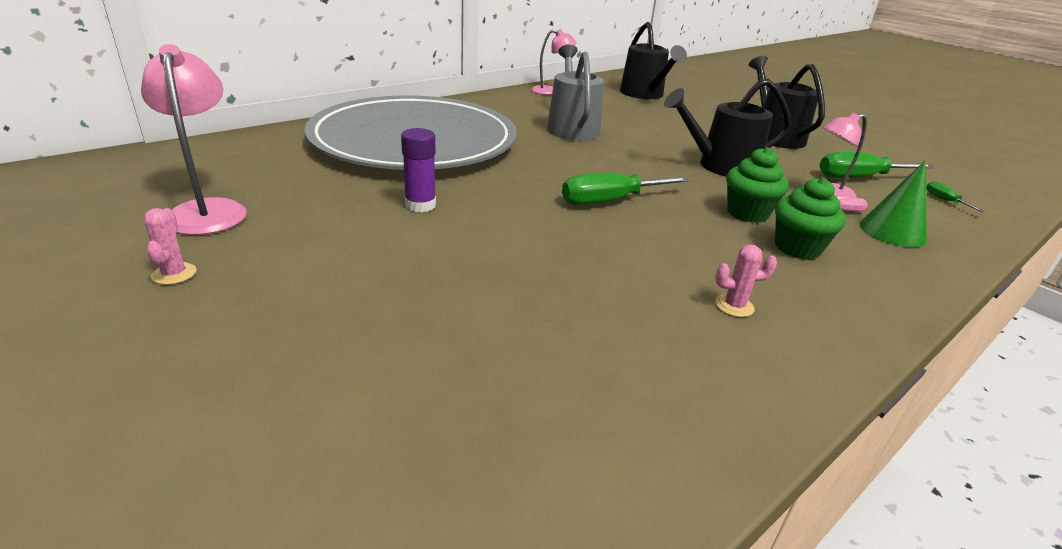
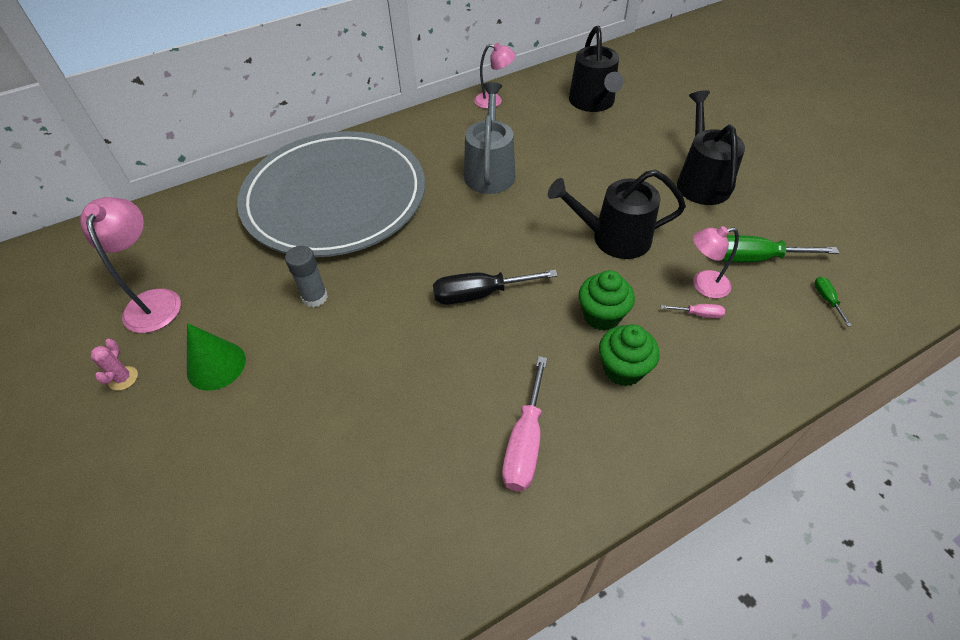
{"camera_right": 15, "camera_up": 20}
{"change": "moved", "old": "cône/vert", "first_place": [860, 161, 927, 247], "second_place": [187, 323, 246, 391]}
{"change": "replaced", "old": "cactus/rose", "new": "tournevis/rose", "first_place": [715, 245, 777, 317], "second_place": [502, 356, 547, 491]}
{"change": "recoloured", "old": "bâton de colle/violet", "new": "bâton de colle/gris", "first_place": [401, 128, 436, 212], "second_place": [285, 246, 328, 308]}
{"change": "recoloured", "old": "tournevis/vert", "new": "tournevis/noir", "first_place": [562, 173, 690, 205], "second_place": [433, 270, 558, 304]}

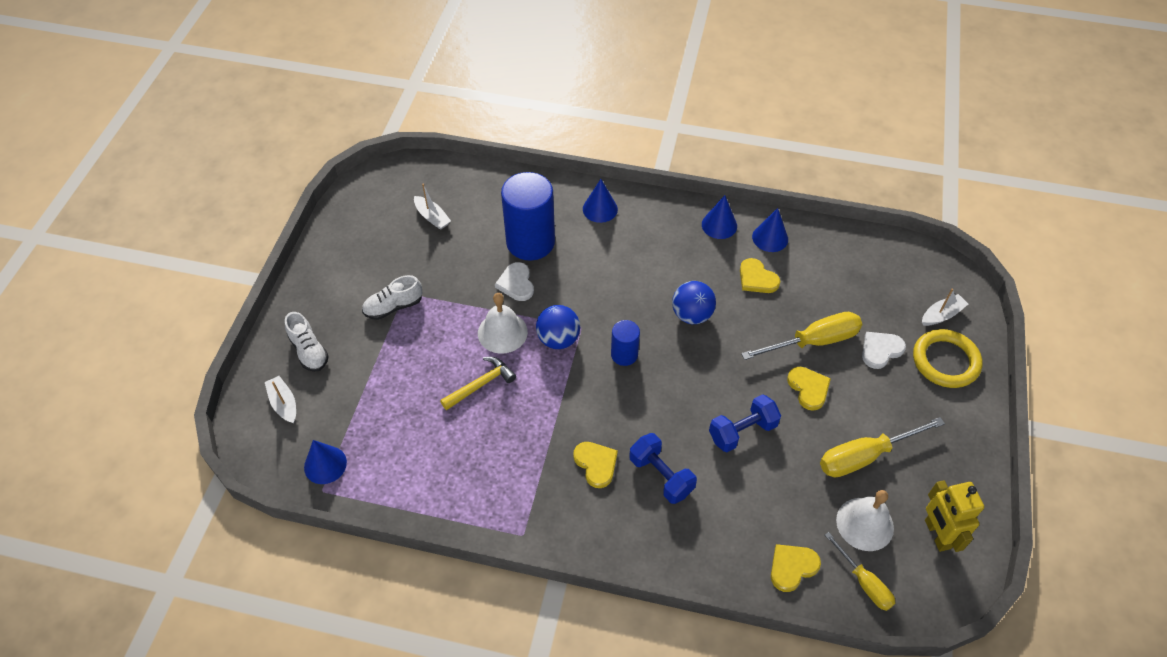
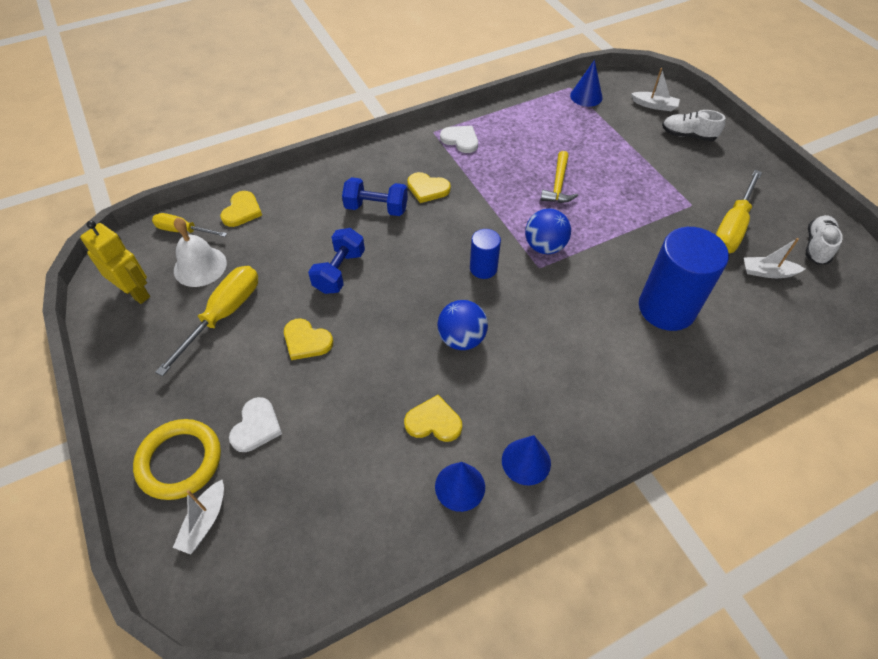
{"camera_right": 140, "camera_up": 0}
{"change": "removed", "old": "cloche/blanc", "first_place": [478, 293, 528, 354]}
{"change": "removed", "old": "cône/bleu", "first_place": [583, 179, 618, 223]}
{"change": "moved", "old": "chaussure/blanc", "first_place": [362, 275, 422, 320], "second_place": [806, 215, 843, 264]}
{"change": "moved", "old": "cœur/blanc", "first_place": [495, 262, 534, 301], "second_place": [440, 126, 478, 153]}
{"change": "moved", "old": "tournevis/jaune", "first_place": [741, 312, 862, 360], "second_place": [715, 170, 762, 253]}

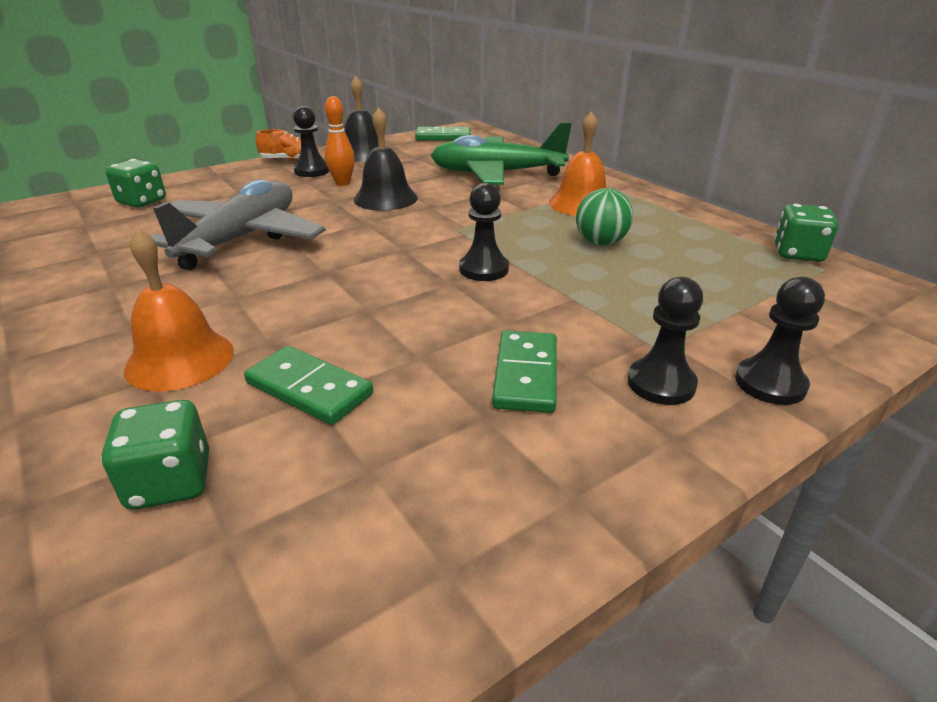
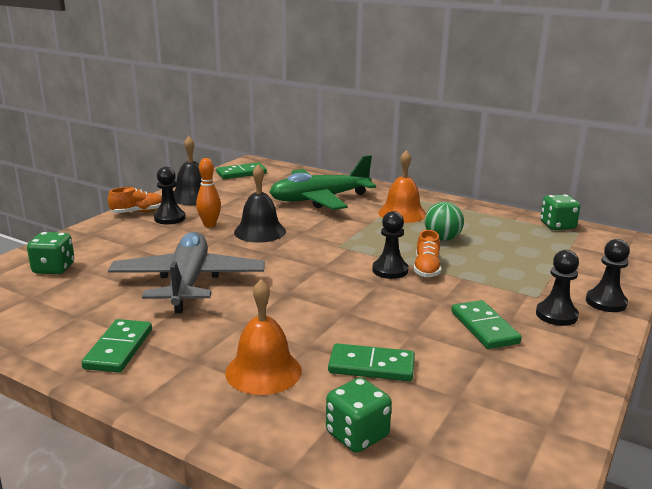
{"camera_right": -25, "camera_up": -10}
{"change": "added", "new": "domino/vert", "second_place": [81, 319, 152, 373]}
{"change": "added", "new": "chaussure/orange", "second_place": [413, 230, 441, 278]}

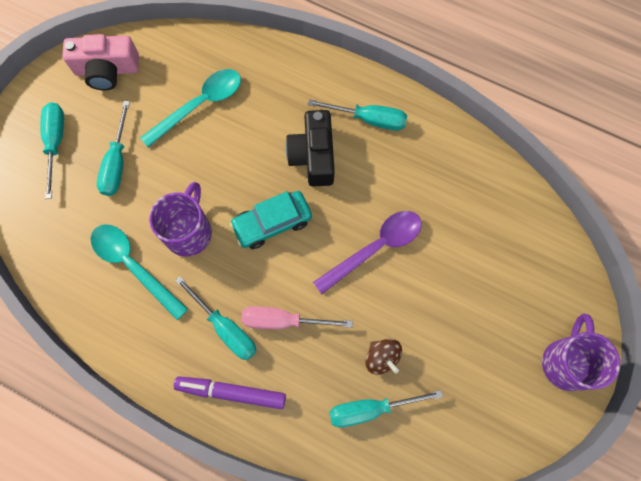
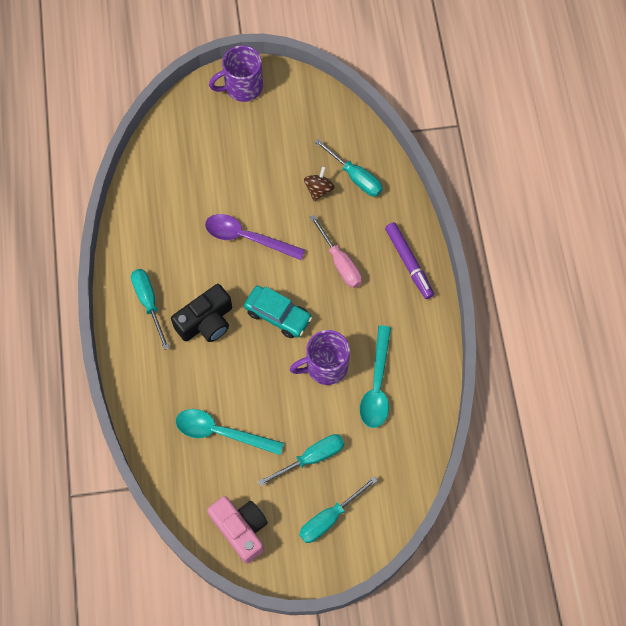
{"camera_right": -125, "camera_up": -5}
{"change": "removed", "old": "tournevis/turquoise", "first_place": [175, 276, 257, 360]}

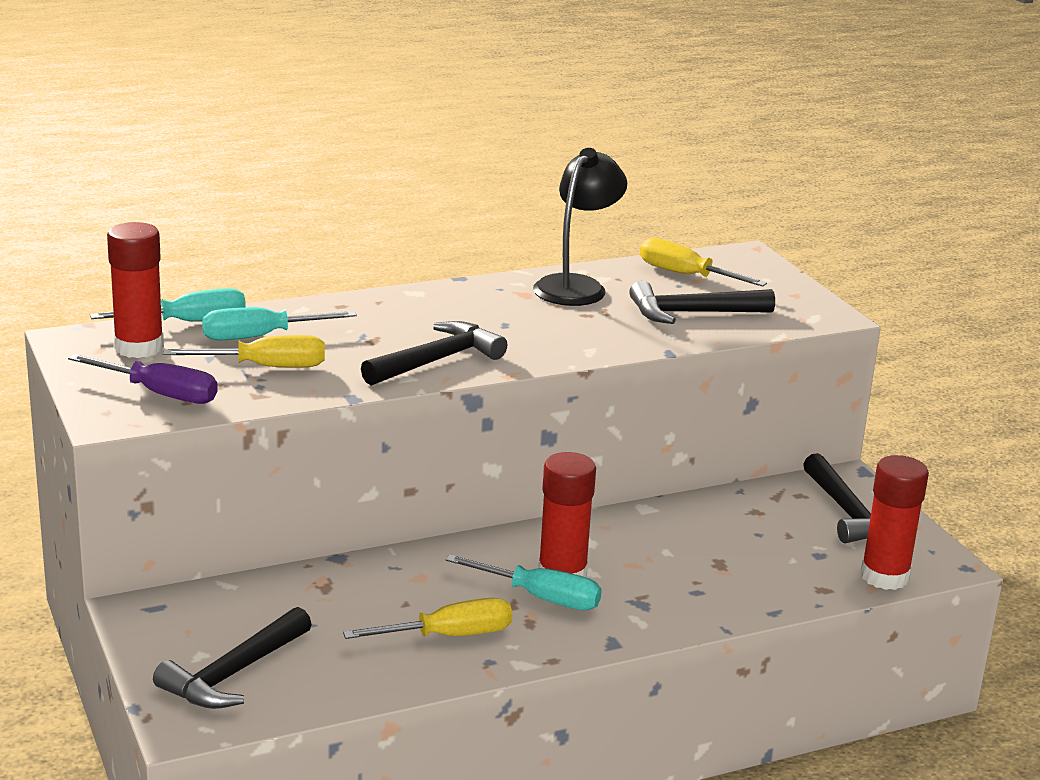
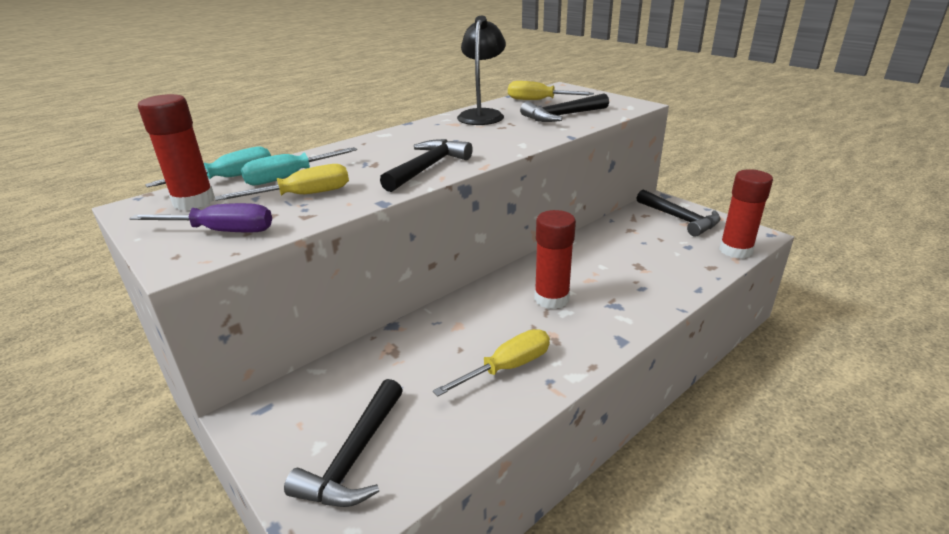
{"camera_right": -15, "camera_up": 5}
{"change": "removed", "old": "tournevis/turquoise", "first_place": [445, 555, 602, 610]}

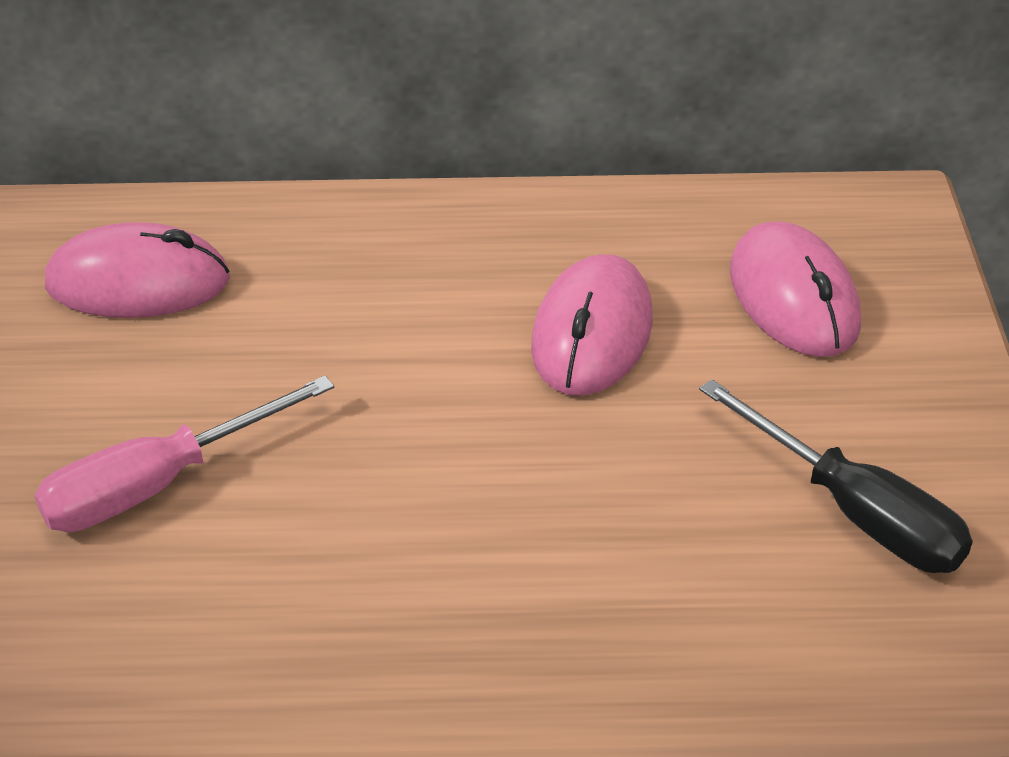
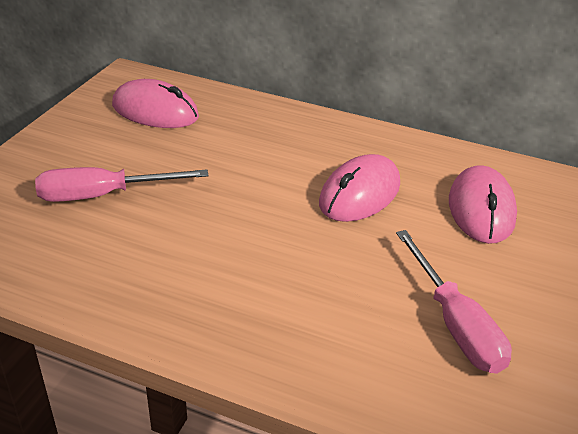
{"camera_right": 20, "camera_up": -5}
{"change": "recoloured", "old": "tournevis/noir", "new": "tournevis/rose", "first_place": [699, 379, 973, 573], "second_place": [396, 230, 512, 374]}

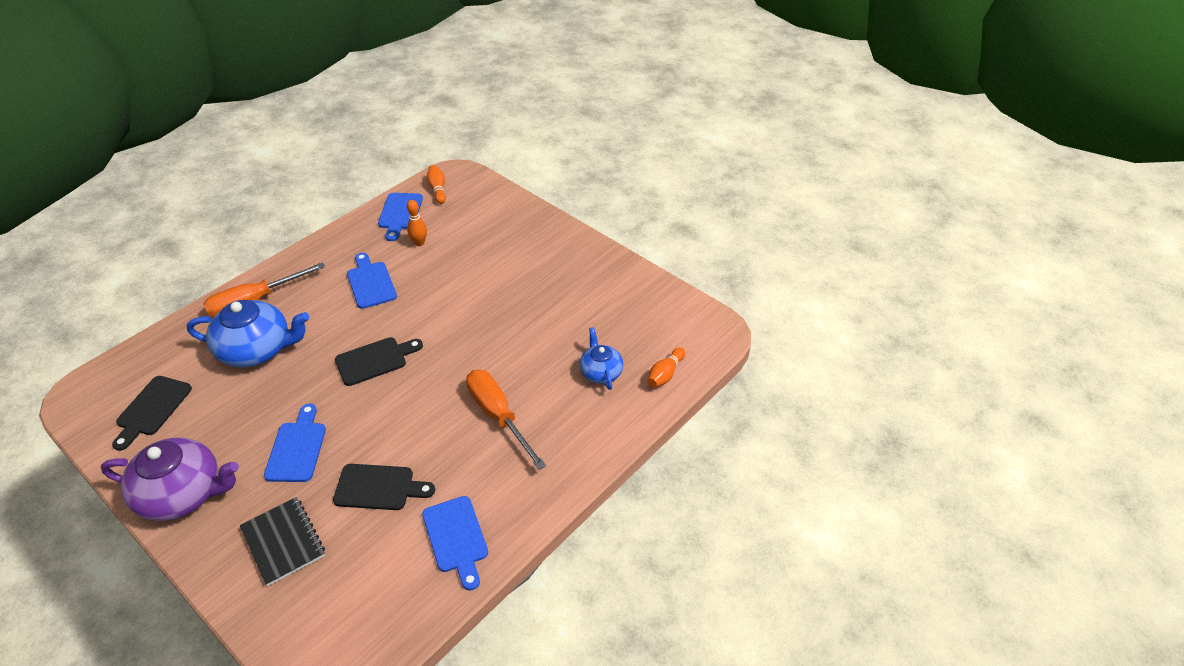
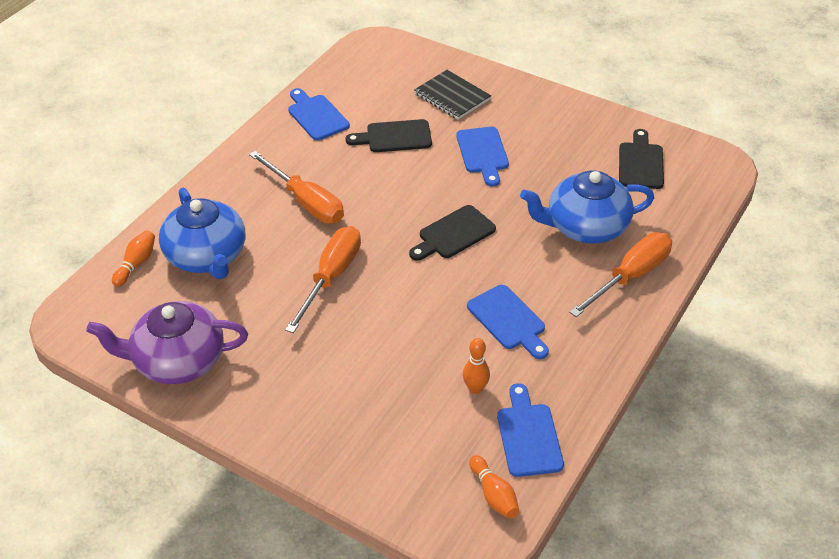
{"camera_right": 170, "camera_up": 0}
{"change": "added", "new": "tournevis/orange", "second_place": [285, 226, 361, 333]}
{"change": "moved", "old": "théière/violet", "first_place": [101, 438, 239, 521], "second_place": [86, 301, 248, 384]}
{"change": "resized", "old": "théière/bleu", "first_place": [579, 327, 623, 390], "second_place": [159, 188, 245, 279], "factor": 1.79}

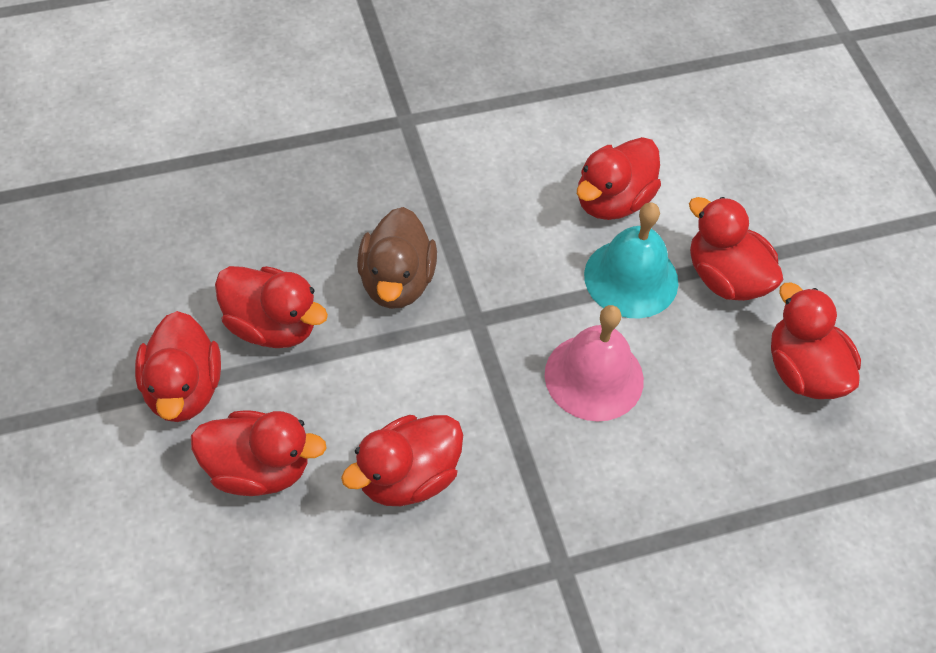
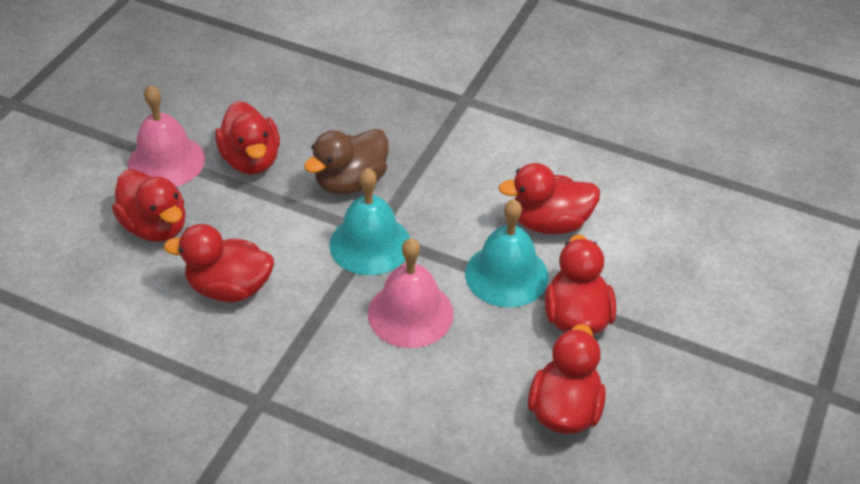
{"camera_right": 45, "camera_up": -10}
{"change": "added", "new": "cloche/turquoise", "second_place": [329, 168, 410, 275]}
{"change": "replaced", "old": "canard/rouge", "new": "cloche/rose", "first_place": [135, 311, 221, 422], "second_place": [128, 85, 205, 187]}

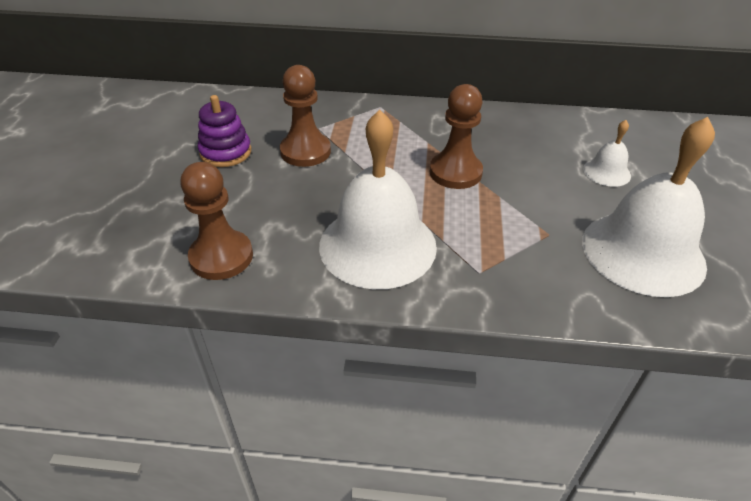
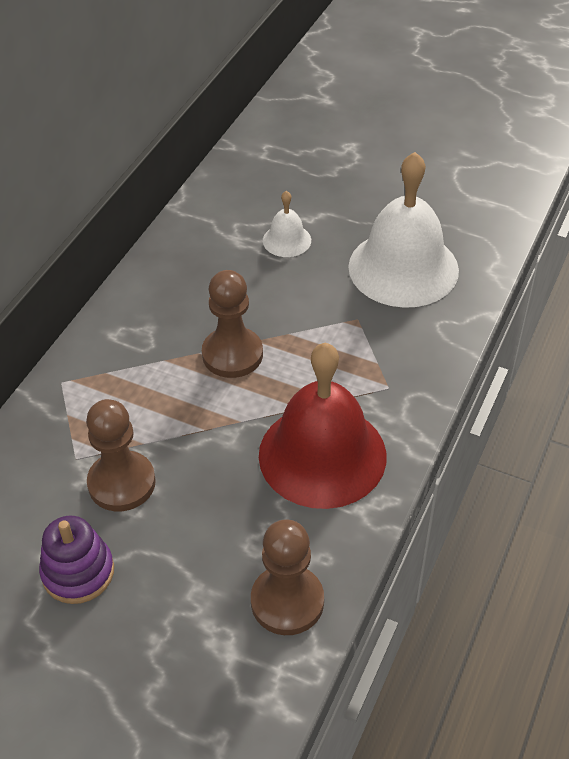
{"camera_right": -70, "camera_up": 5}
{"change": "recoloured", "old": "cloche/blanc", "new": "cloche/rouge", "first_place": [319, 110, 437, 289], "second_place": [259, 343, 386, 509]}

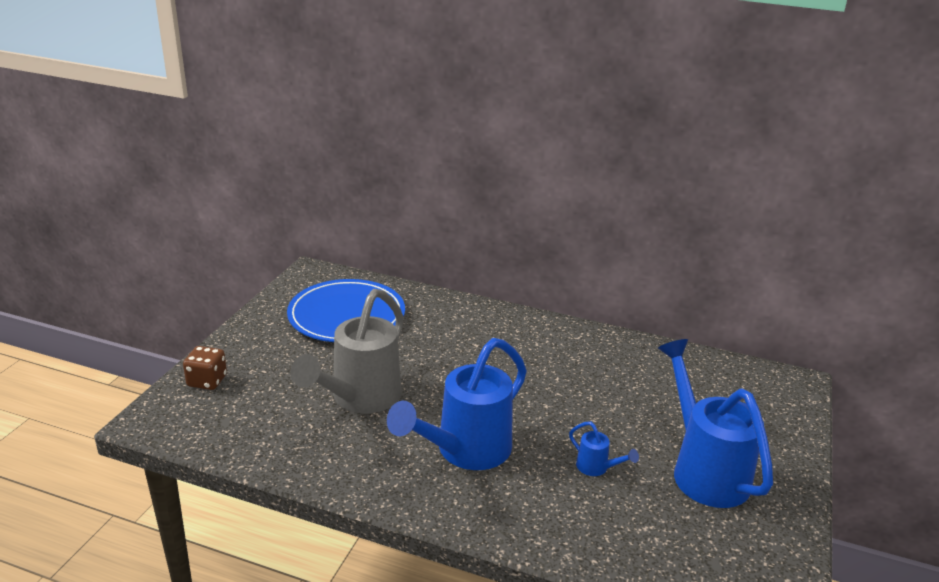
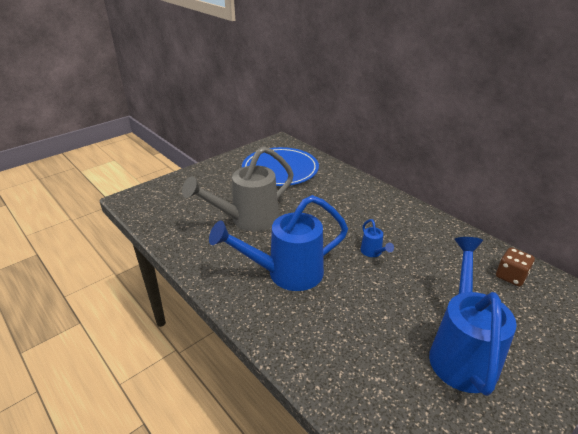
{"camera_right": 30, "camera_up": 5}
{"change": "moved", "old": "dé/marron", "first_place": [183, 346, 227, 390], "second_place": [496, 247, 535, 286]}
{"change": "moved", "old": "arrosoir/bleu", "first_place": [569, 421, 639, 476], "second_place": [361, 219, 394, 257]}

